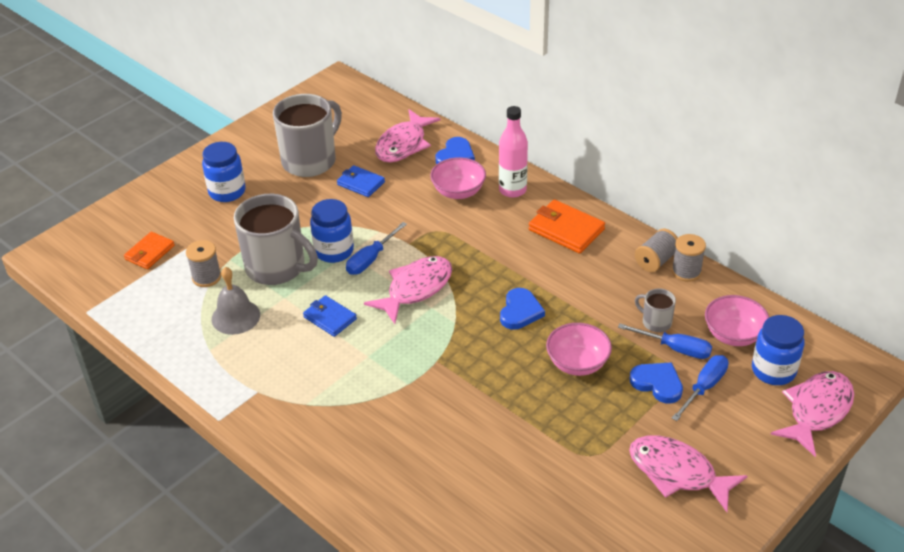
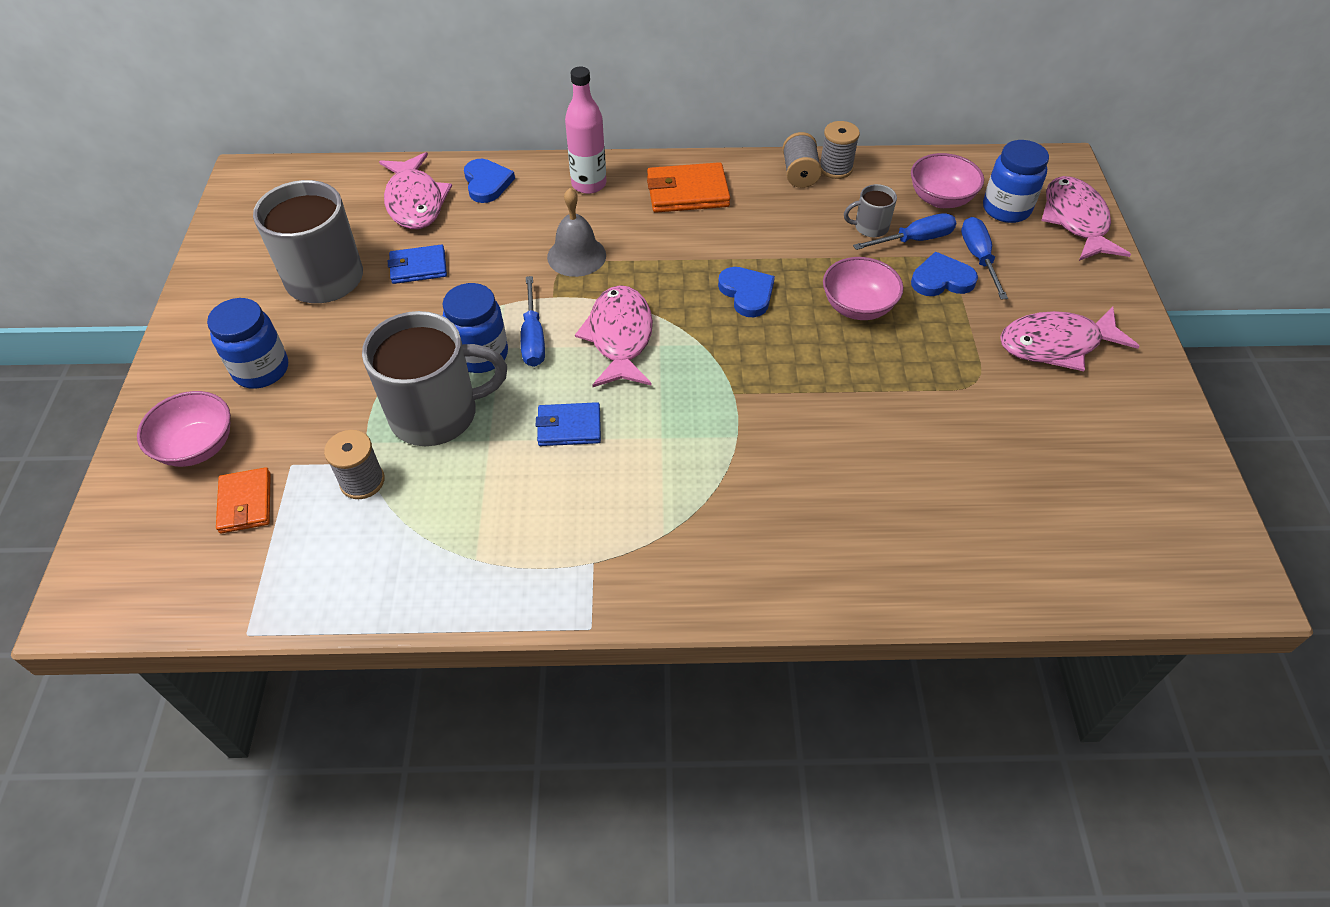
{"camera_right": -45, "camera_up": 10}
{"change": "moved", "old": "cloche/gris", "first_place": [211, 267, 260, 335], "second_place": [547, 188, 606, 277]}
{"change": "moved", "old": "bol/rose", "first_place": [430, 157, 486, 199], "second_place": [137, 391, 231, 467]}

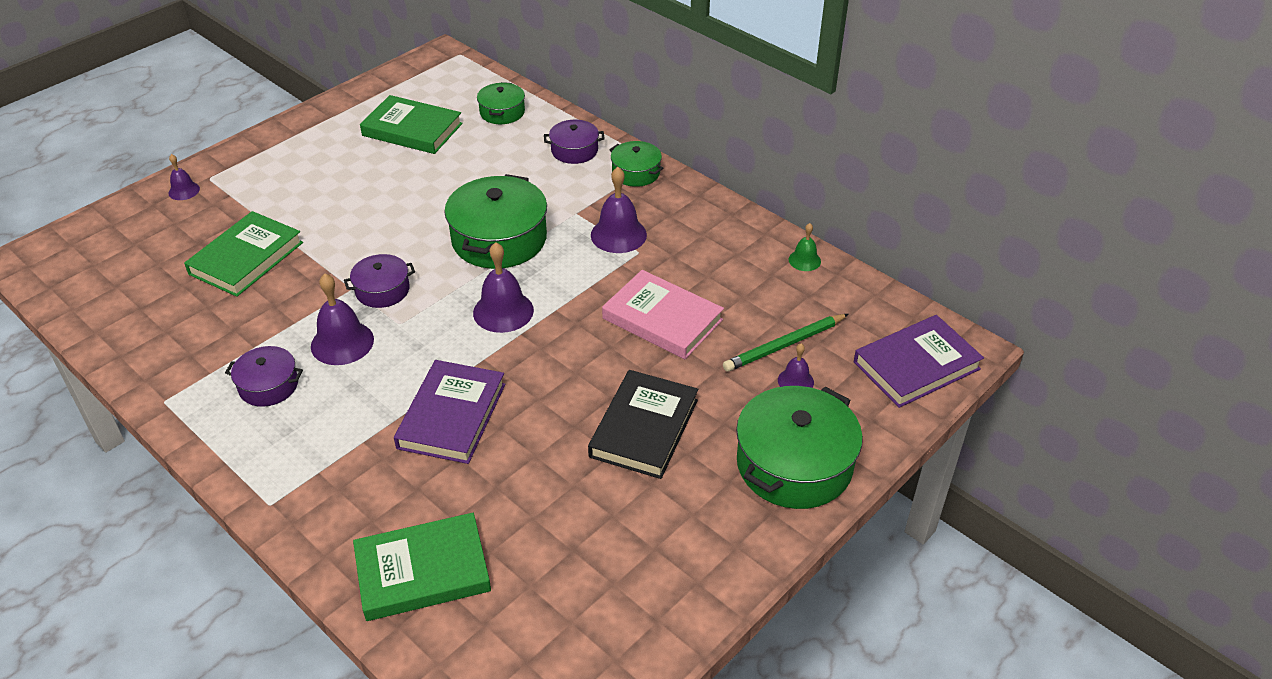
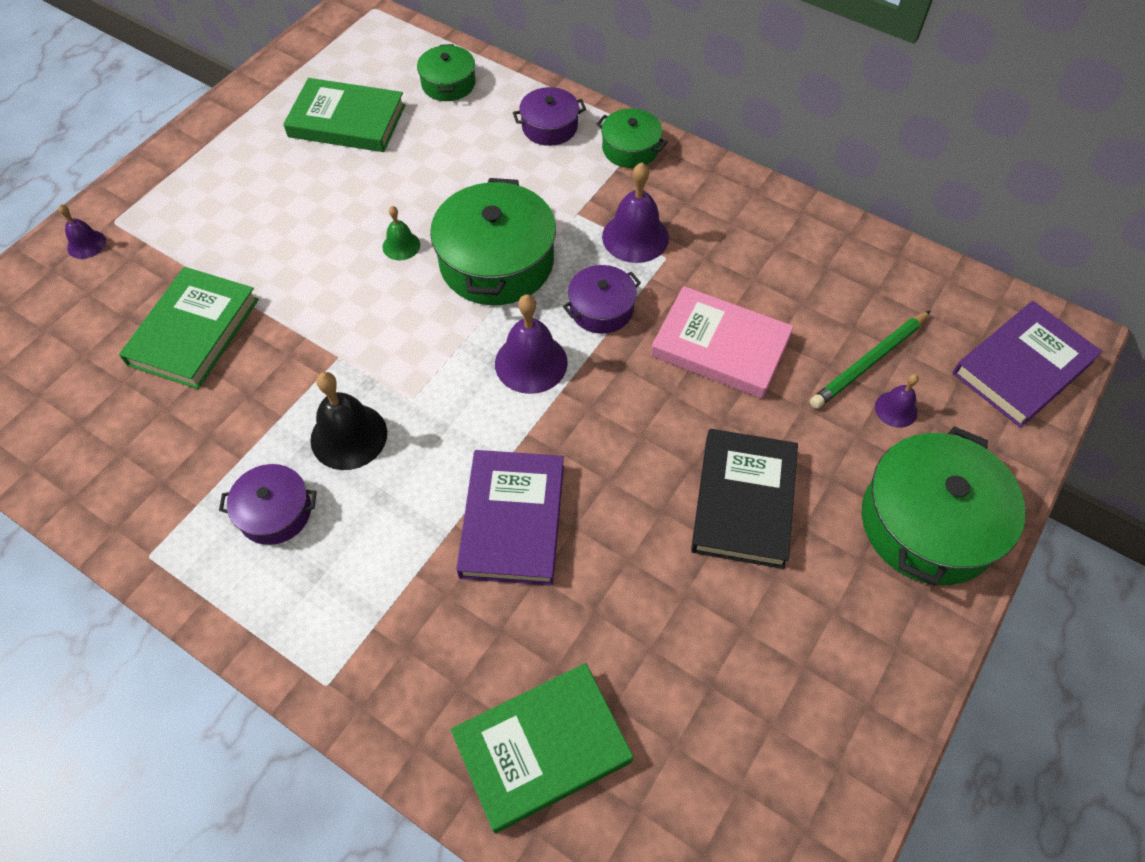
{"camera_right": -10, "camera_up": 15}
{"change": "moved", "old": "marmite/violet", "first_place": [344, 254, 415, 308], "second_place": [563, 265, 641, 334]}
{"change": "moved", "old": "cloche/vert", "first_place": [789, 223, 821, 271], "second_place": [383, 206, 420, 260]}
{"change": "recoloured", "old": "cloche/violet", "new": "cloche/noir", "first_place": [311, 274, 374, 365], "second_place": [310, 372, 387, 470]}

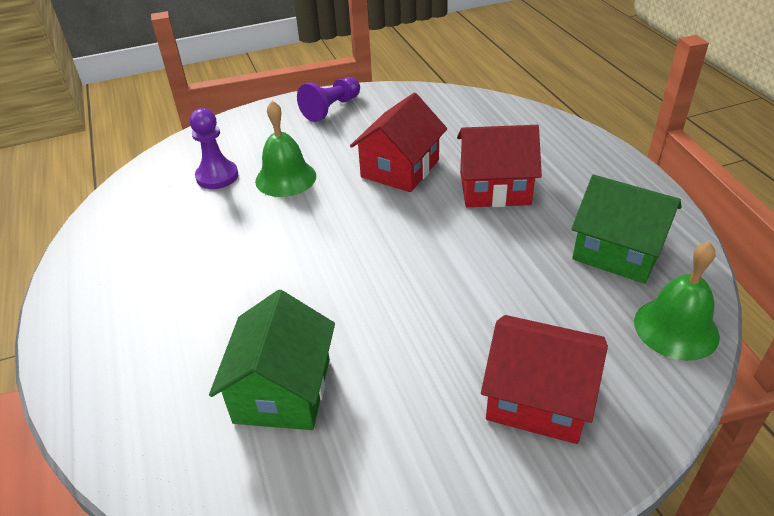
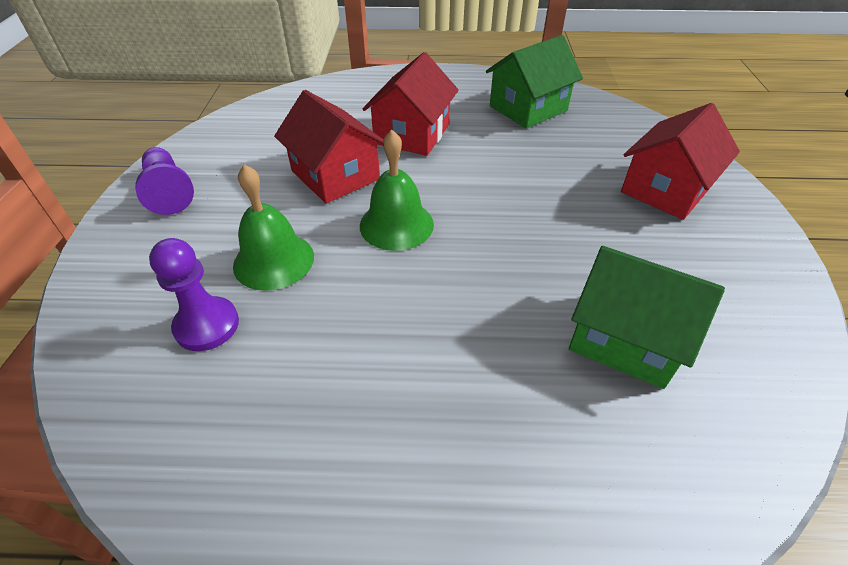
{"camera_right": -70, "camera_up": 5}
{"change": "moved", "old": "cloche/vert", "first_place": [634, 242, 720, 361], "second_place": [360, 130, 434, 251]}

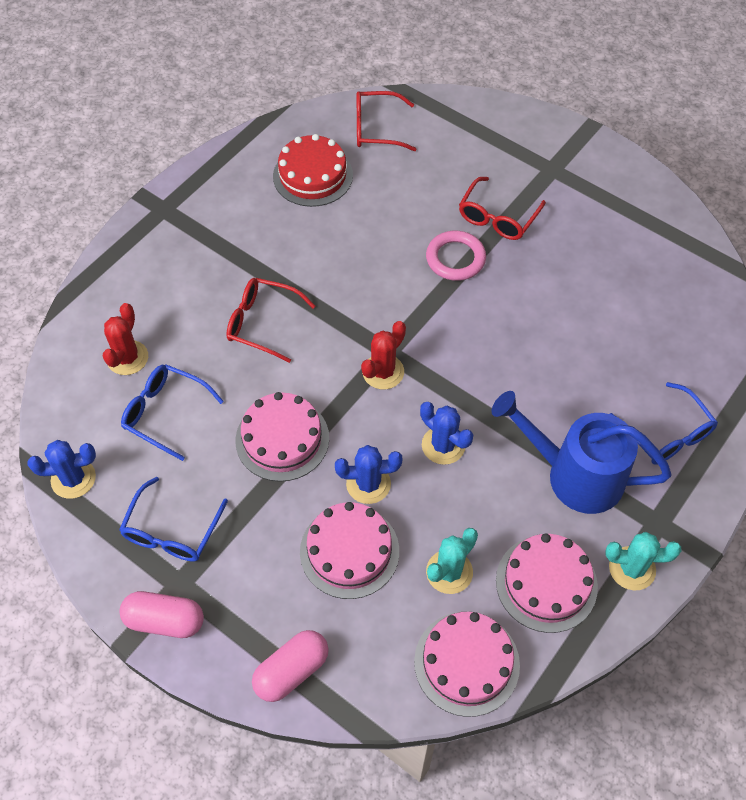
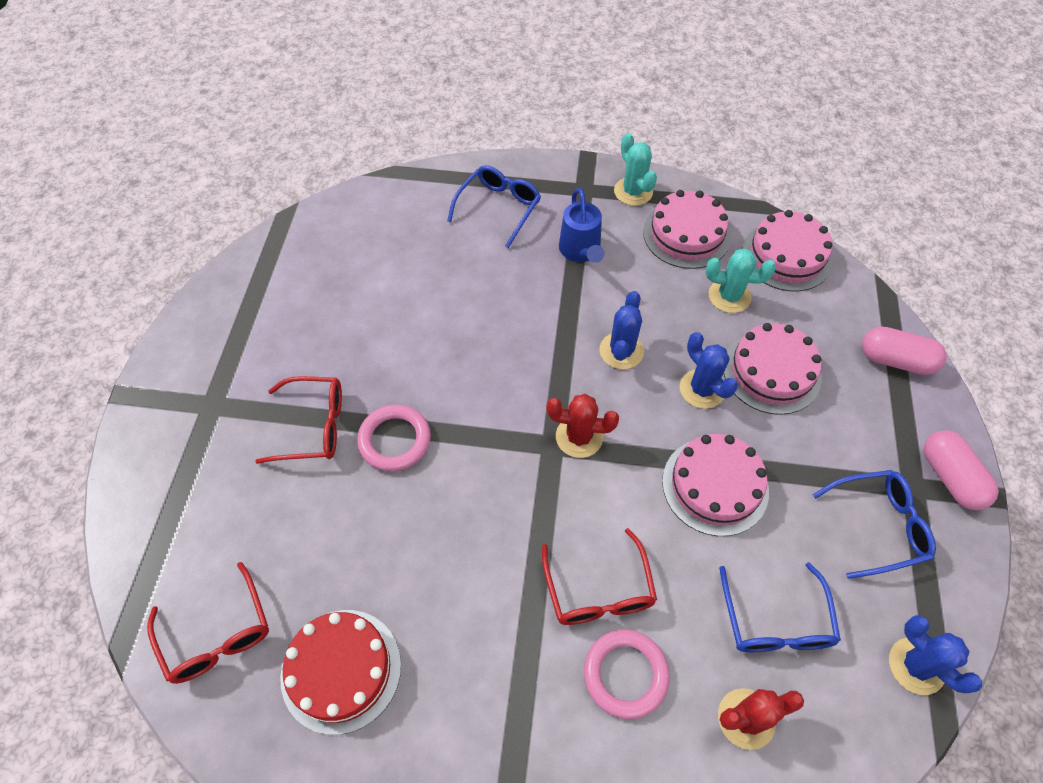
{"camera_right": -120, "camera_up": 0}
{"change": "added", "new": "anneau/rose", "second_place": [584, 629, 670, 719]}
{"change": "resized", "old": "arrosoir/bleu", "first_place": [492, 391, 672, 514], "second_place": [559, 188, 604, 263], "factor": 0.61}

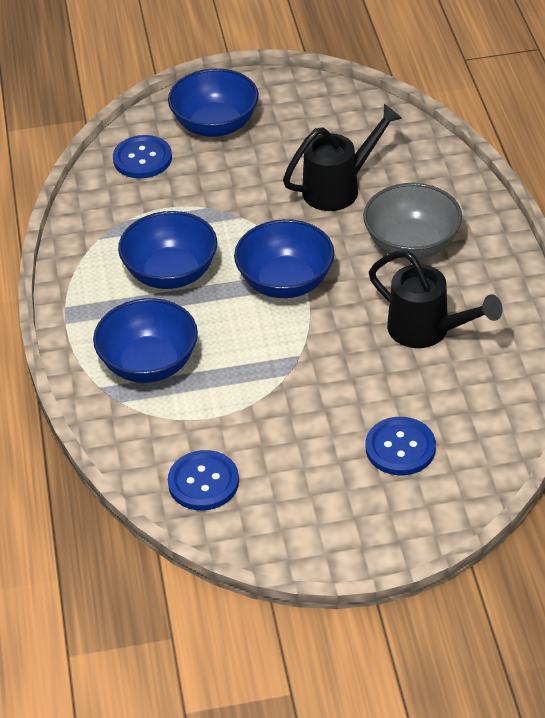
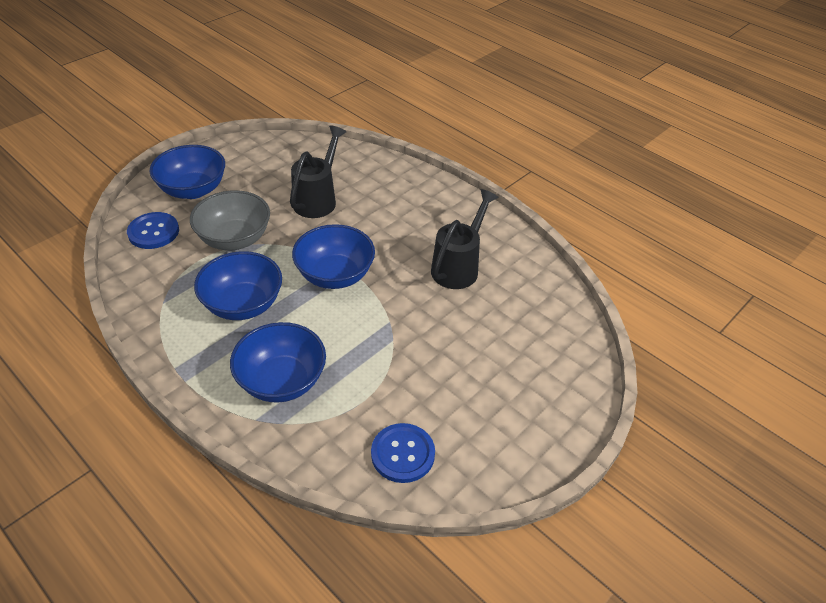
{"camera_right": -40, "camera_up": 0}
{"change": "removed", "old": "bouton/bleu", "first_place": [366, 417, 436, 475]}
{"change": "moved", "old": "bol/gris", "first_place": [363, 183, 462, 259], "second_place": [190, 190, 270, 250]}
{"change": "turned", "old": "arrosoir/noir", "first_place": [369, 250, 503, 348], "second_place": [431, 189, 499, 289], "degrees": -60}

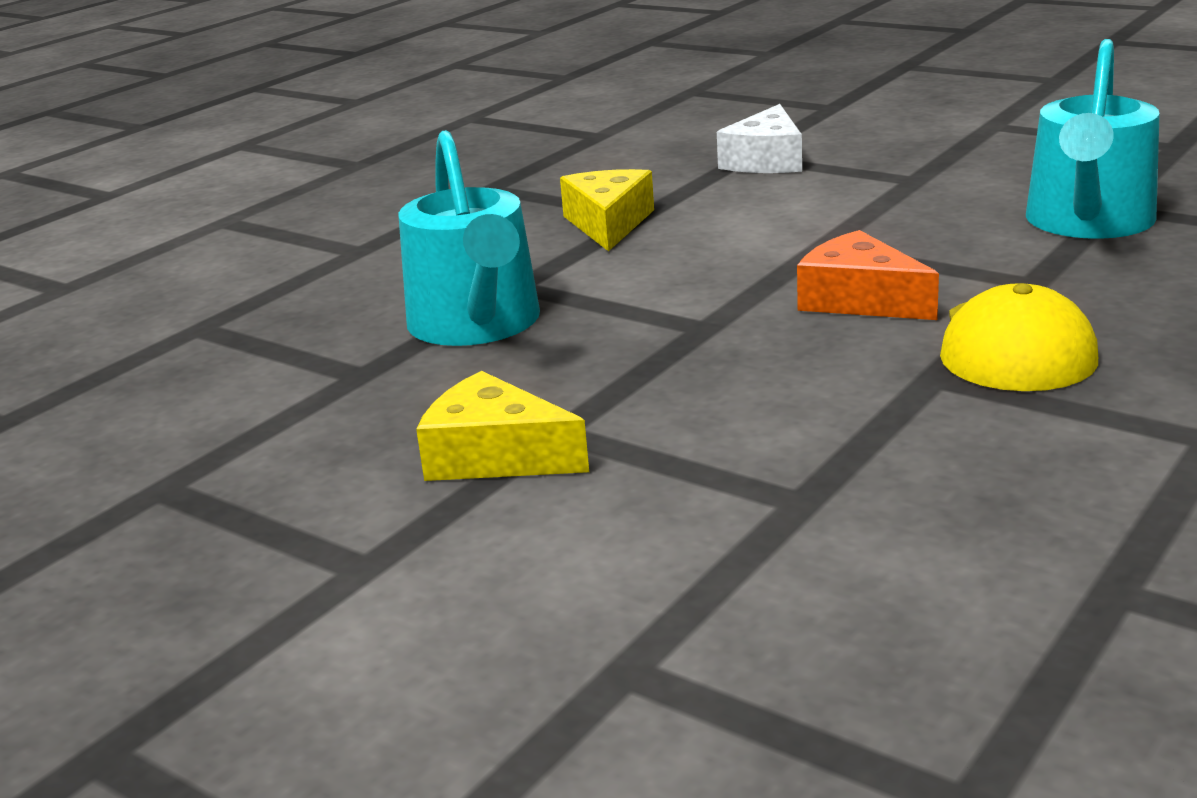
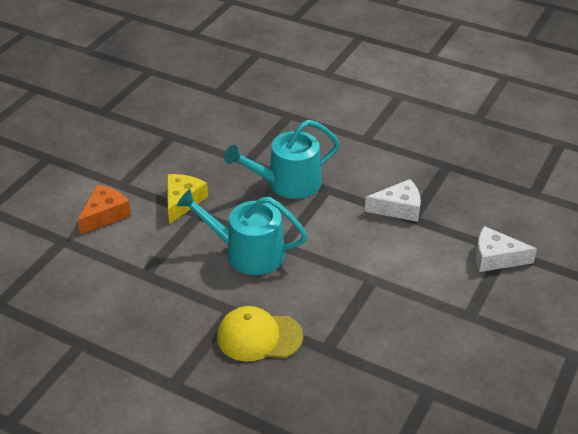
{"camera_right": 80, "camera_up": 15}
{"change": "moved", "old": "fromage/orange", "first_place": [797, 230, 939, 320], "second_place": [77, 185, 131, 235]}
{"change": "moved", "old": "arrosoir/turquoise", "first_place": [1026, 39, 1160, 239], "second_place": [177, 189, 307, 275]}
{"change": "recoloured", "old": "fromage/jaune", "new": "fromage/blanc", "first_place": [560, 169, 654, 252], "second_place": [365, 179, 421, 222]}

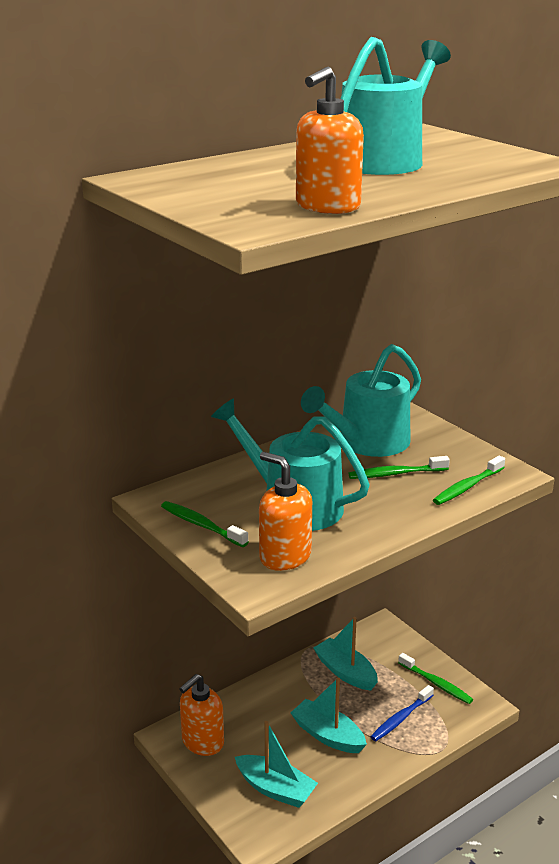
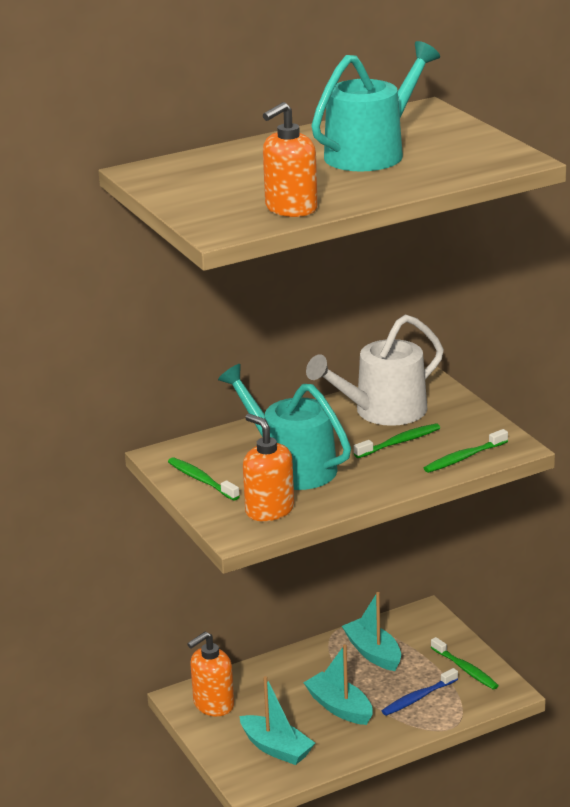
{"camera_right": 10, "camera_up": 0}
{"change": "recoloured", "old": "arrosoir/turquoise", "new": "arrosoir/blanc", "first_place": [301, 344, 421, 457], "second_place": [306, 314, 444, 426]}
{"change": "turned", "old": "brosse à dents/vert", "first_place": [348, 456, 450, 479], "second_place": [354, 423, 440, 458], "degrees": 150}

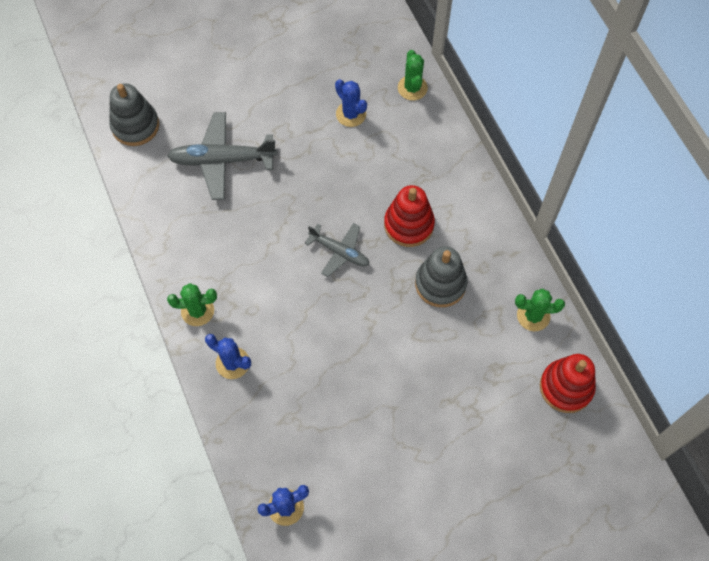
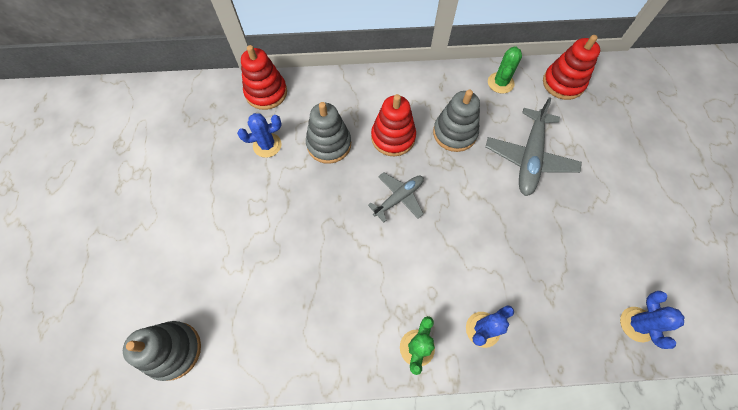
{"camera_right": -70, "camera_up": 0}
{"change": "added", "new": "jouet à empiler/gris", "second_place": [306, 102, 351, 164]}
{"change": "moved", "old": "avion/gris", "first_place": [167, 112, 277, 200], "second_place": [486, 97, 582, 196]}
{"change": "replaced", "old": "cactus/vert", "new": "jouet à empiler/rouge", "first_place": [398, 50, 428, 100], "second_place": [241, 45, 287, 110]}

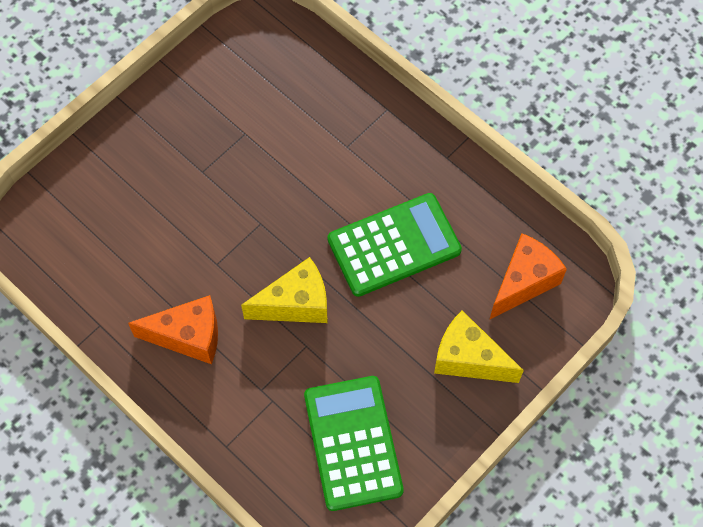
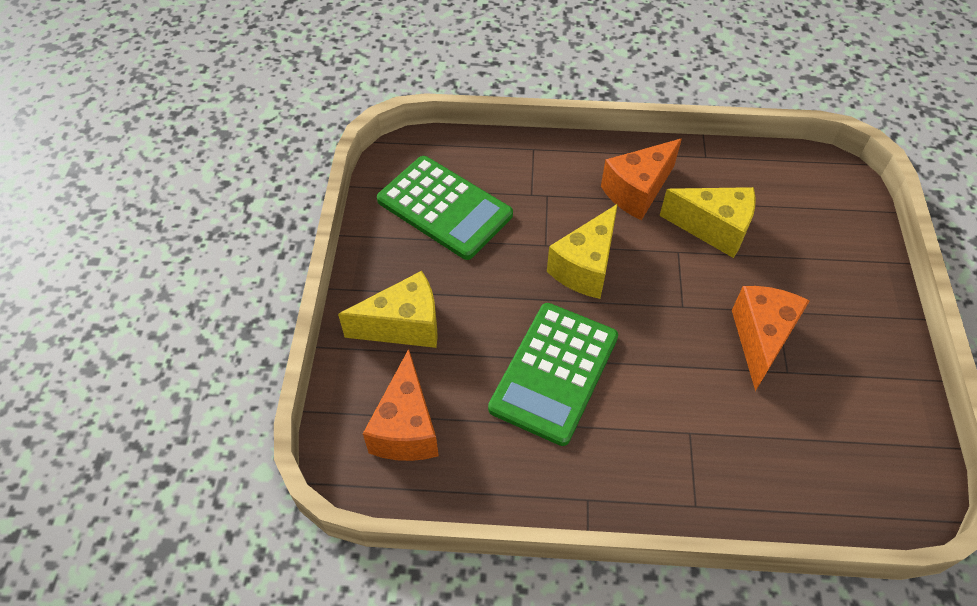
{"camera_right": 140, "camera_up": -10}
{"change": "added", "new": "fromage/jaune", "second_place": [659, 187, 755, 258]}
{"change": "added", "new": "fromage/orange", "second_place": [732, 286, 810, 391]}

